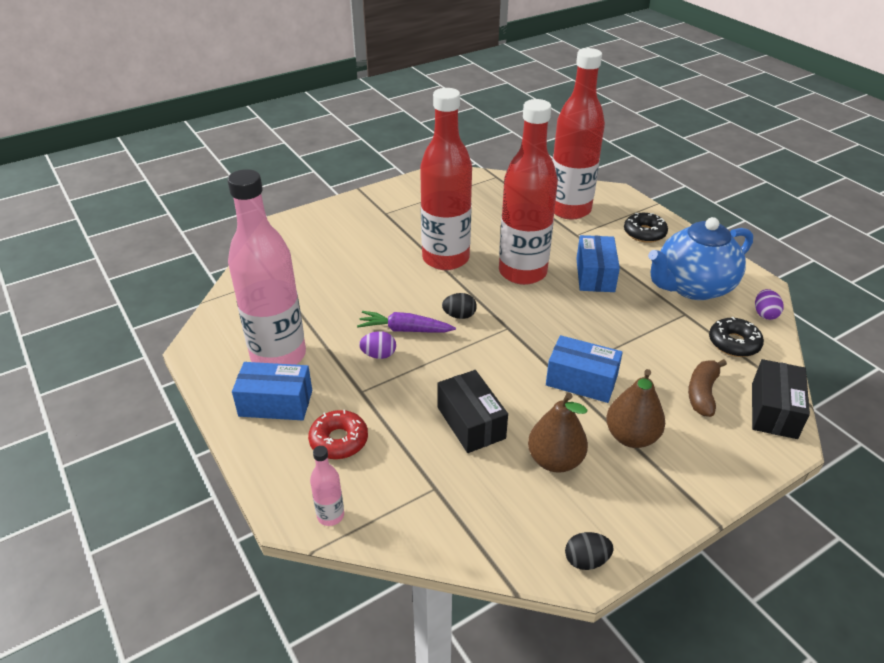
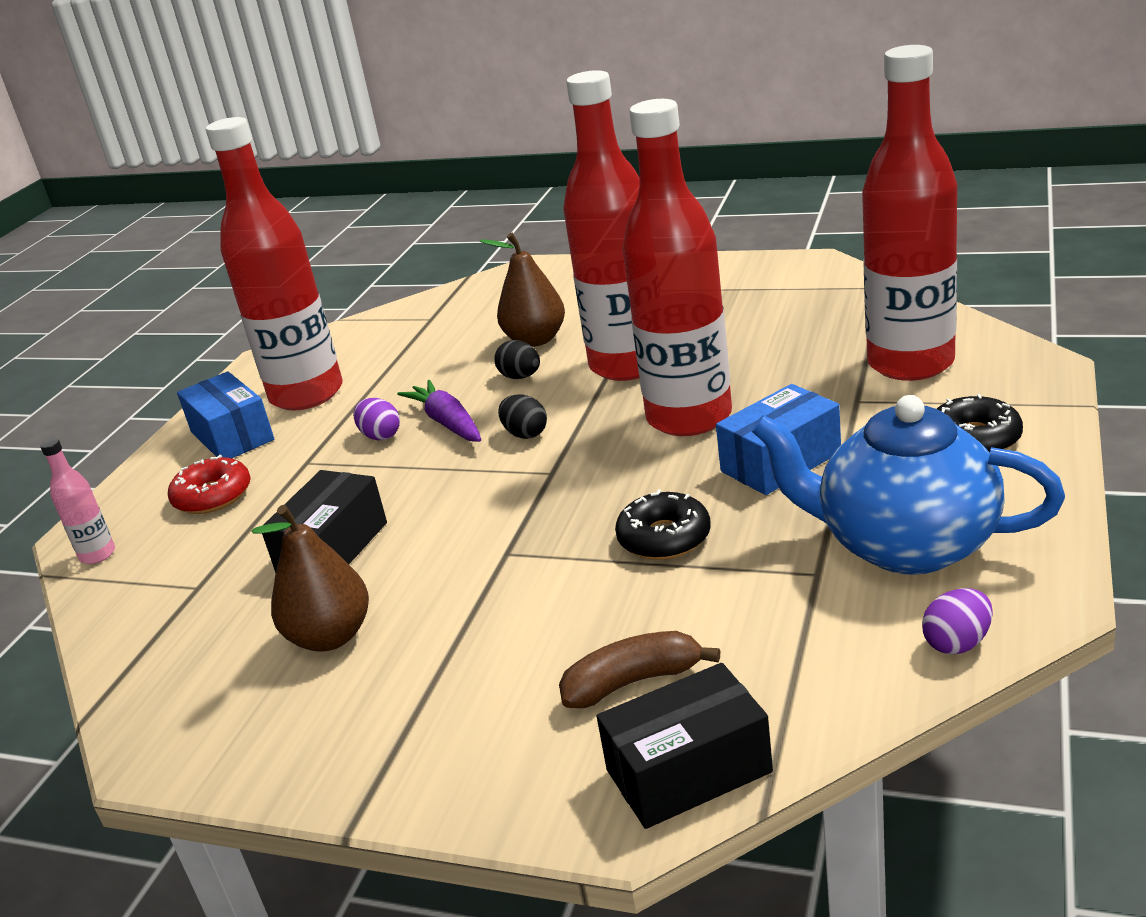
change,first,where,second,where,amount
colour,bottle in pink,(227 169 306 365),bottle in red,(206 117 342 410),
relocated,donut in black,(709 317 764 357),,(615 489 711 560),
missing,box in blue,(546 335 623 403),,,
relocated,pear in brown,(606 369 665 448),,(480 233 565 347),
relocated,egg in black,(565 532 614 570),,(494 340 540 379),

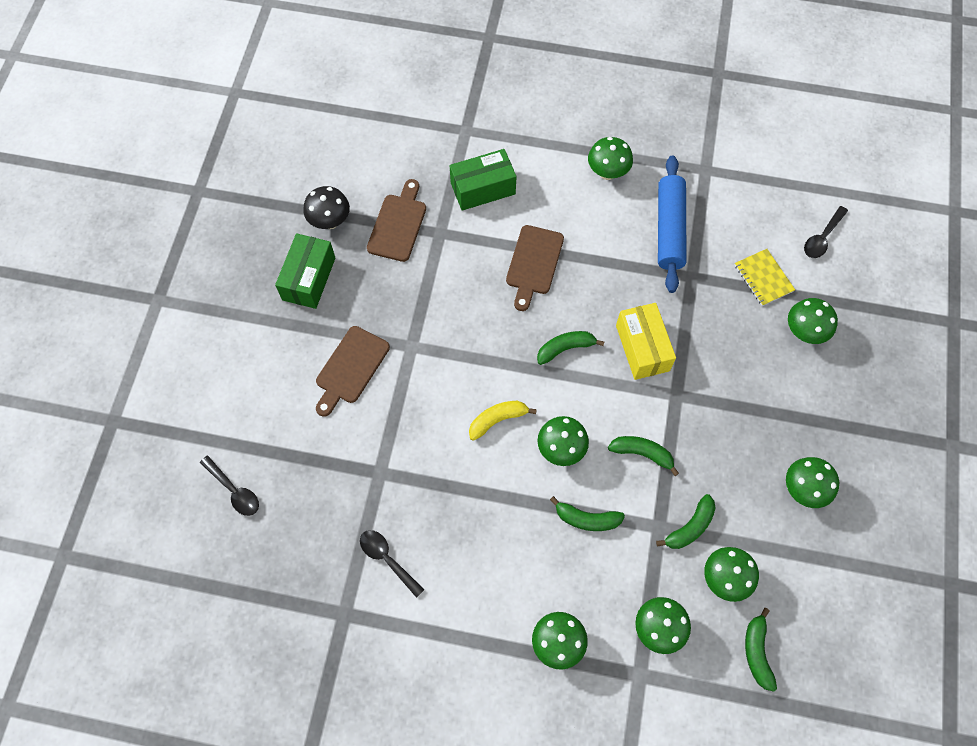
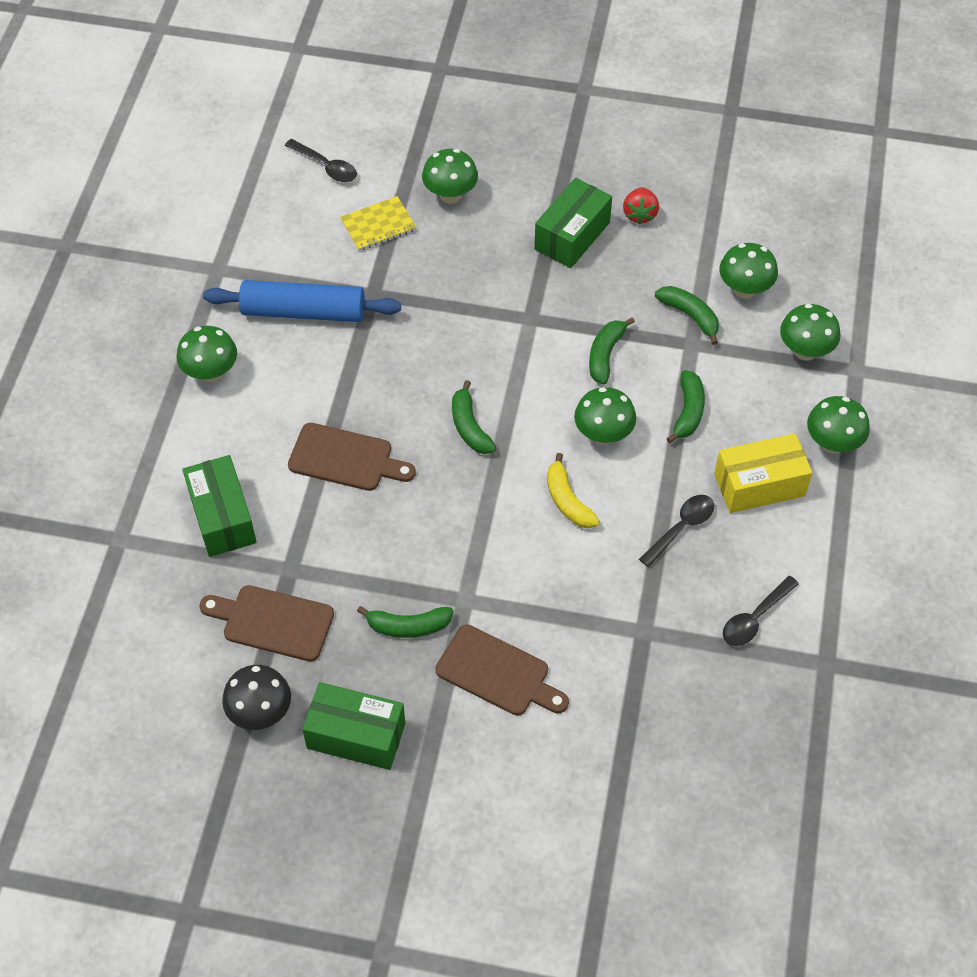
change,first,where,second,where,amount
relocated,box in yellow,(616 303 676 380),,(714 433 812 513),
relocated,spoon in black,(200 455 259 516),,(639 495 714 567),
exchanged,mushroom in green,(786 457 839 508),strawberry in red,(623 187 659 225),
relocated,banana in green,(745 608 777 692),,(357 606 454 638),
appeared,,,box in green,(534 178 612 268),

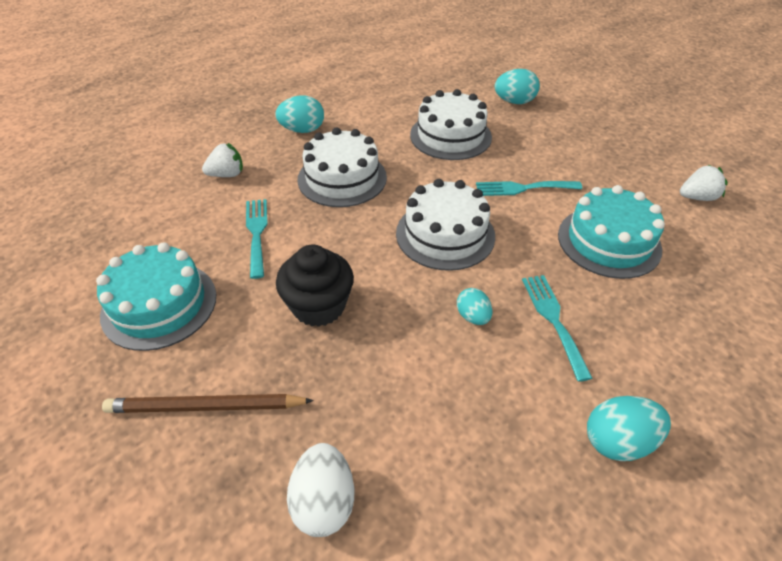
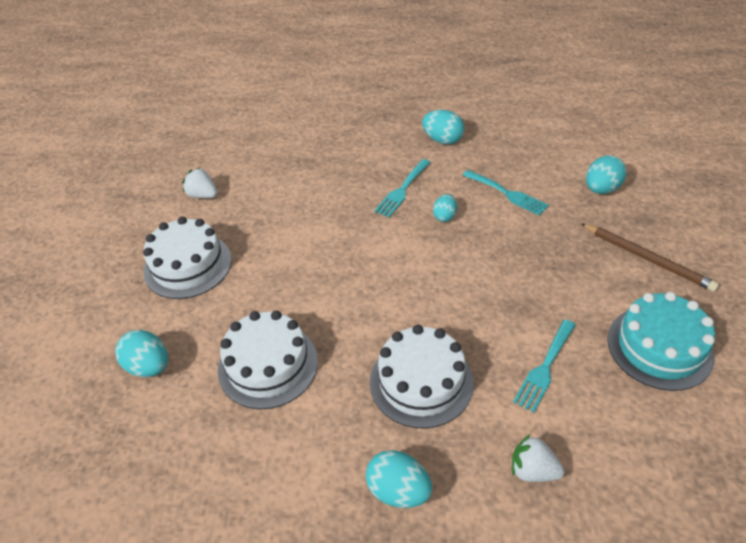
change,first,where,second,where,amount
relocated,cake in white,(396 179 495 271),,(143 217 232 299),
relocated,fork in turquoise,(476 181 582 196),,(463 170 549 216),
missing,cake in turquoise,(558 185 665 279),,,
missing,cupcake in black,(276 245 354 327),,,
colour,egg in white,(287 443 354 537),egg in turquoise,(586 155 627 194),

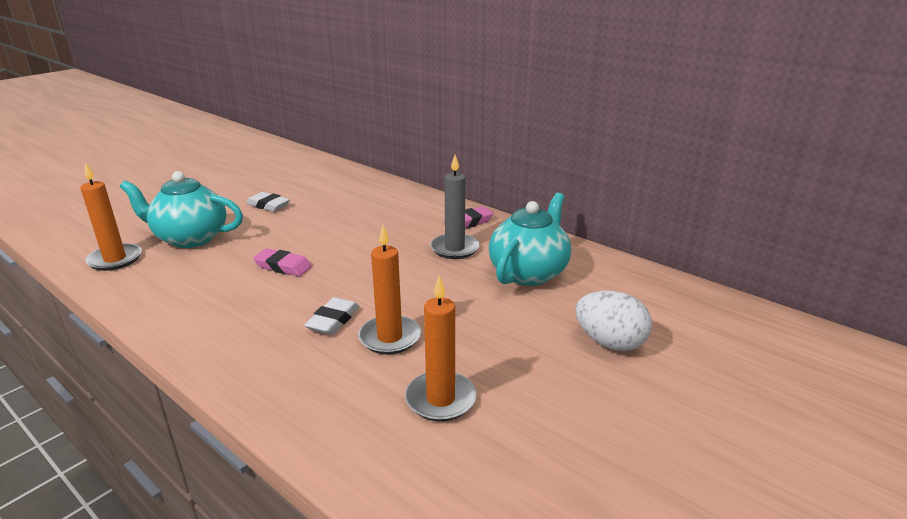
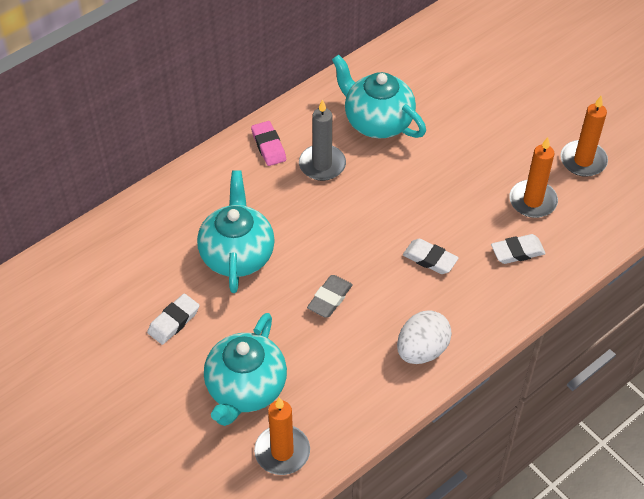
change,first,where,second,where,amount
relocated,candle in orange,(358 225 421 355),,(560 96 608 177),
colour,eraser in pink,(253 248 312 276),eraser in grey,(307 275 353 318),
relocated,egg in white,(575 291 652 351),,(397 310 452 364),
appeared,,,teapot in turquoise,(197 170 275 293),
appeared,,,eraser in white,(491 234 546 264),

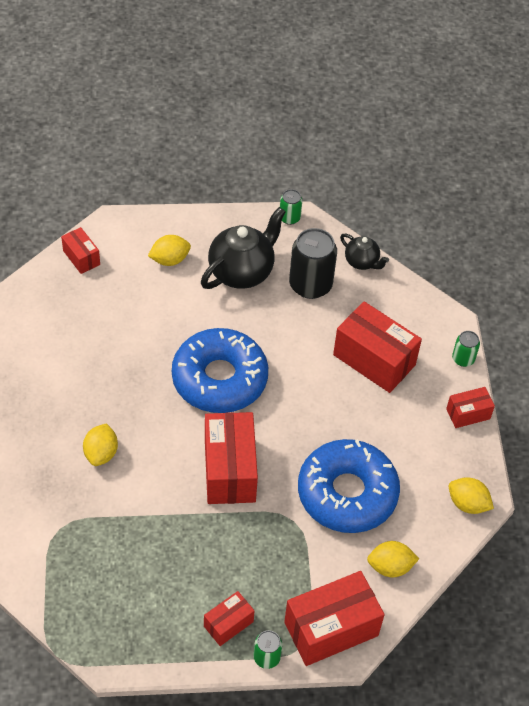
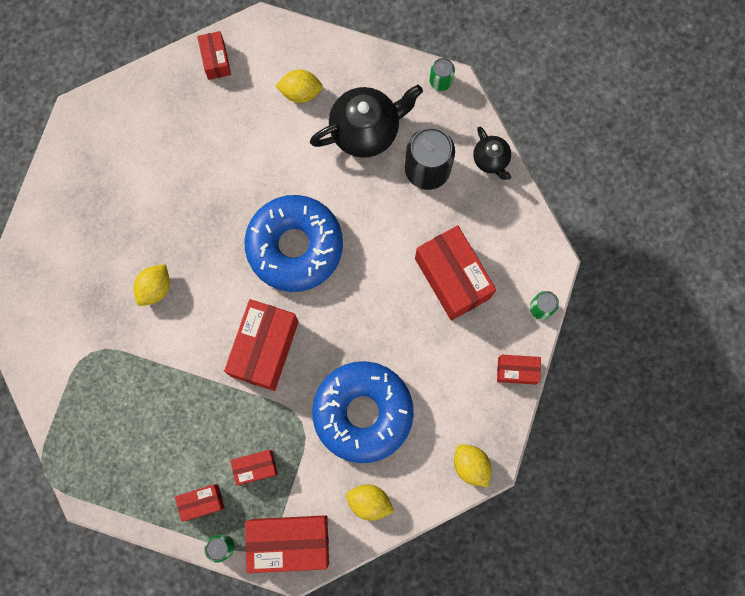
change,first,where,second,where,amount
appeared,,,box in red,(230 450 278 485),

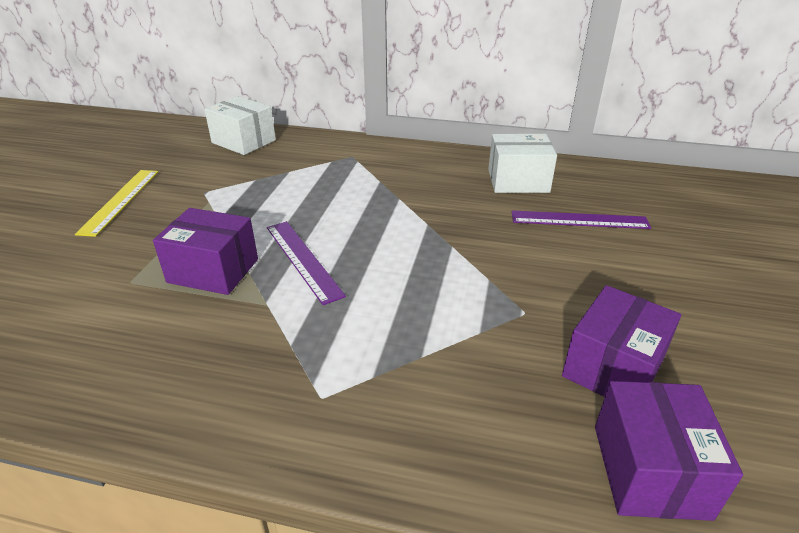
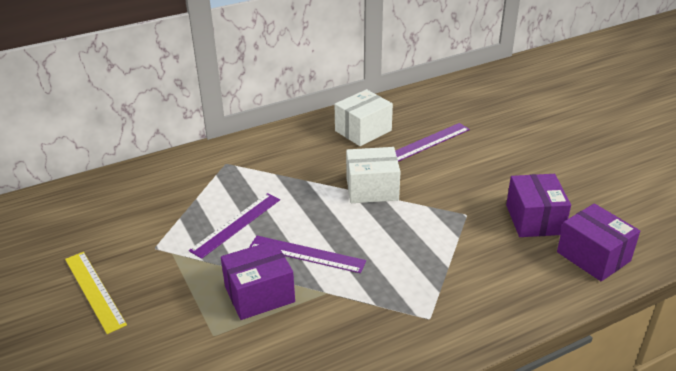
change,first,where,second,where,amount
relocated,box in white,(204 96 276 155),,(346 147 400 203),
appeared,,,ruler in purple,(189 193 280 259),

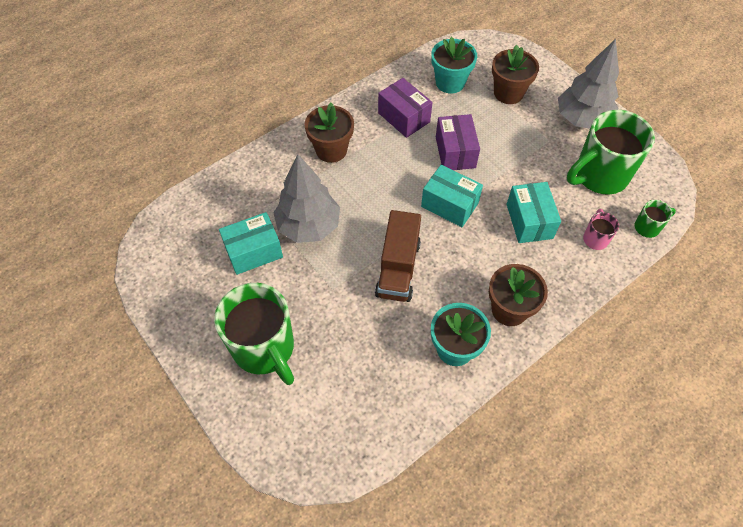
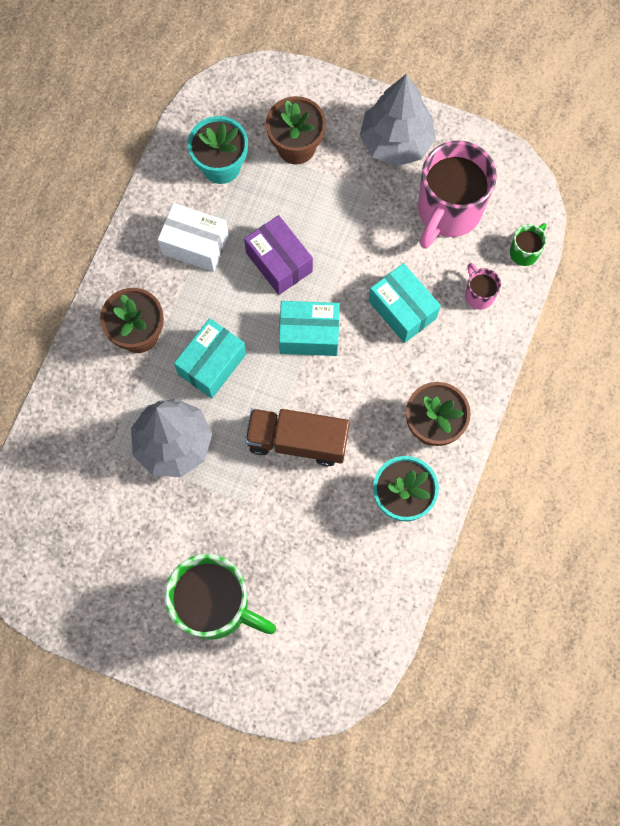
change,first,where,second,where,amount
colour,box in purple,(378 78 432 138),box in white,(158 203 229 272),
colour,mug in green,(567 110 655 194),mug in pink,(418 141 497 249),
spun,truck in brown,(375 210 421 302),,(245 409 350 466),120 degrees clockwise
relocated,box in turquoise,(219 212 283 275),,(174 318 246 398),

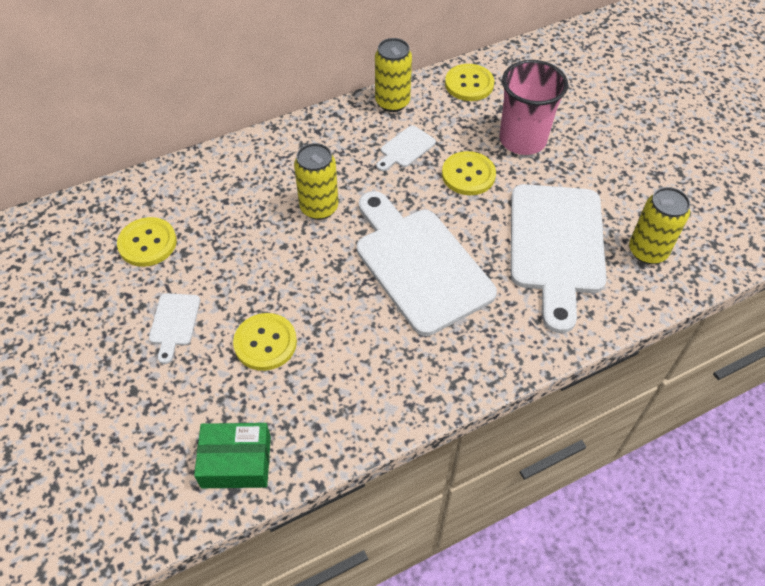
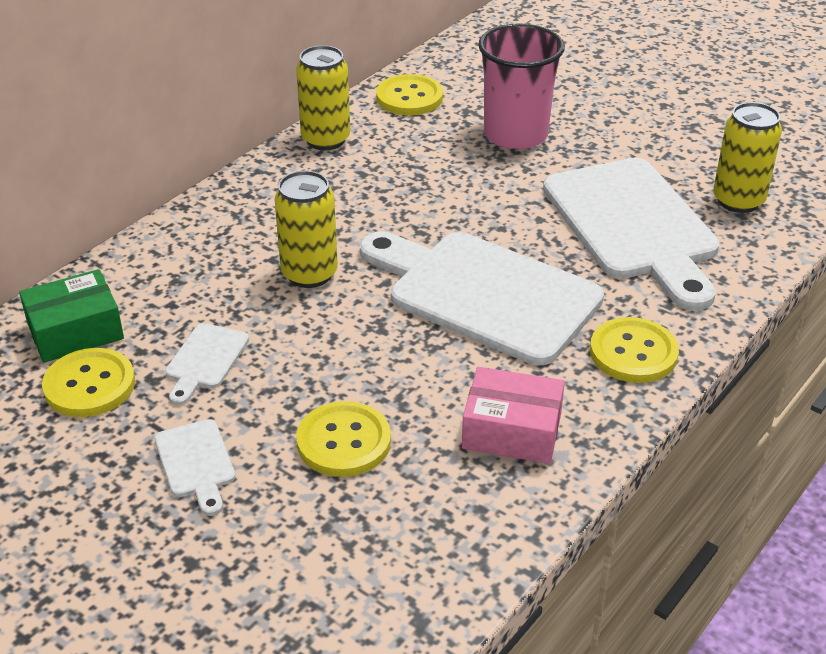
change,first,where,second,where,amount
relocated,cutting board in white,(376 125 436 171),,(165 323 249 405),
relocated,button in yellow,(442 151 496 195),,(590 317 679 383),
relocated,box in green,(194 423 271 488),,(19 269 124 363),
appeared,,,box in pink,(462 367 565 464),

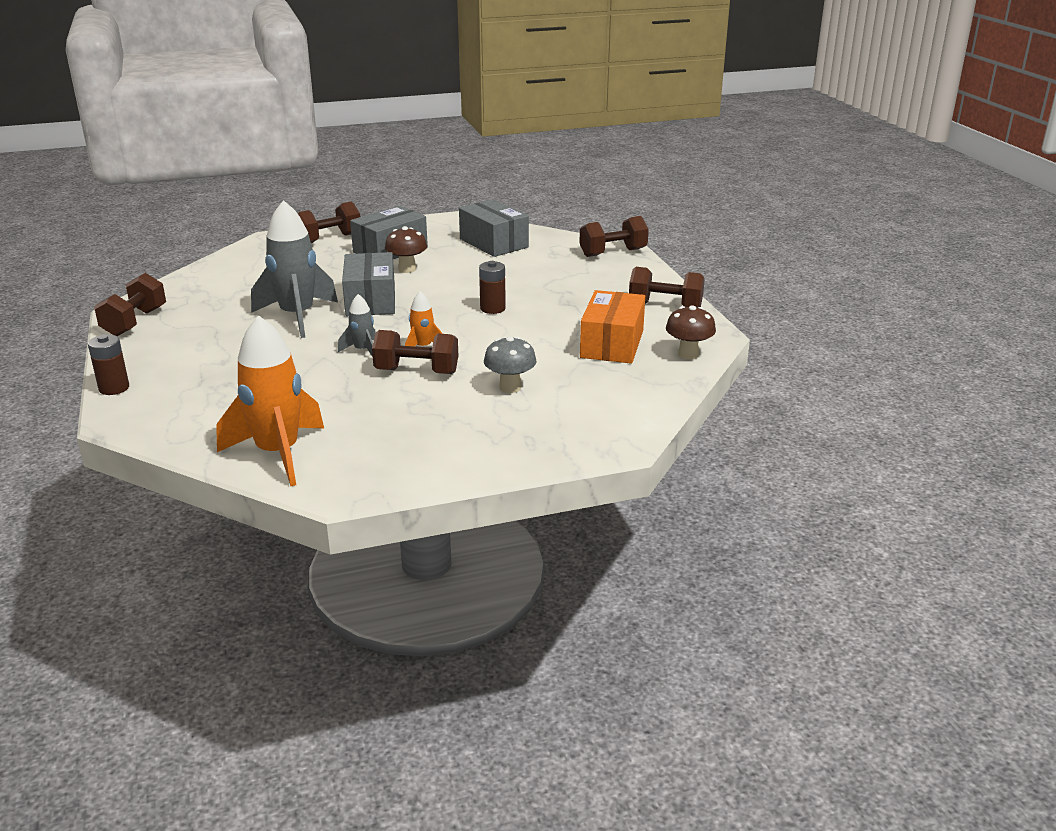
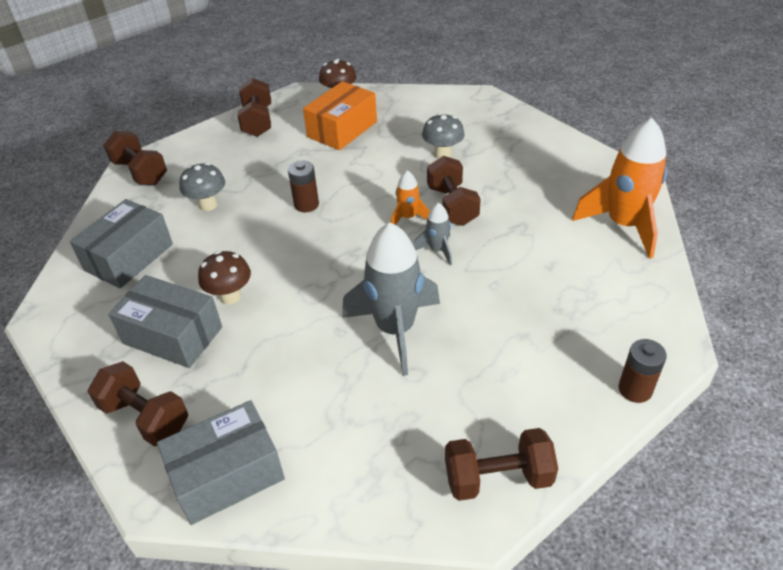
change,first,where,second,where,amount
relocated,box in grey,(342 252 395 316),,(157 400 285 525),
spun,box in orange,(580 290 645 364),,(303 81 377 150),45 degrees counterclockwise
appeared,,,mushroom in grey,(179 163 225 211),

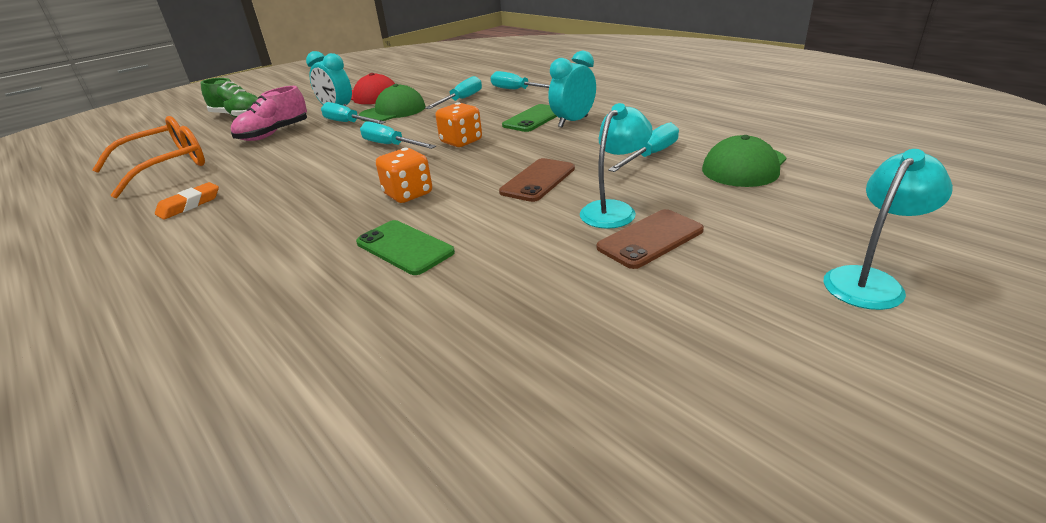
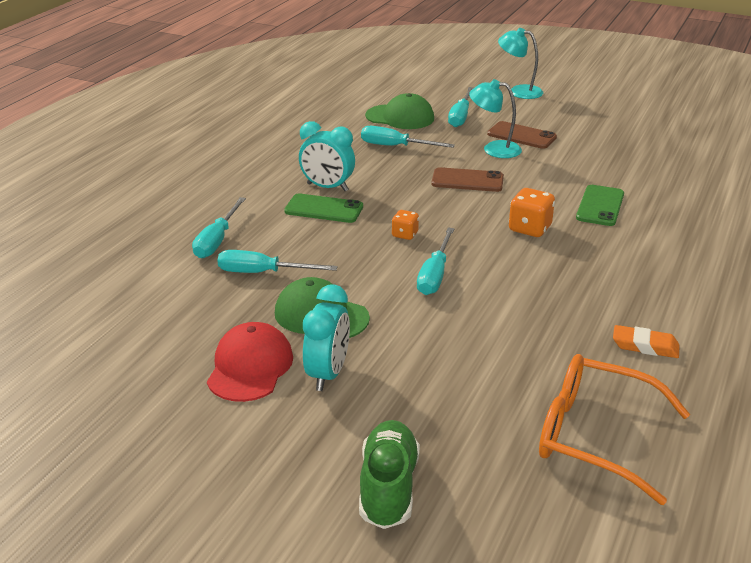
change,first,where,second,where,amount
missing,shoe in pink,(231 86 307 141),,,
relocated,screwdriver in turquoise,(321 102 386 124),,(448 87 474 127),
size,dice in orange,(436 102 482 147),,(392 210 419 240),x0.61

